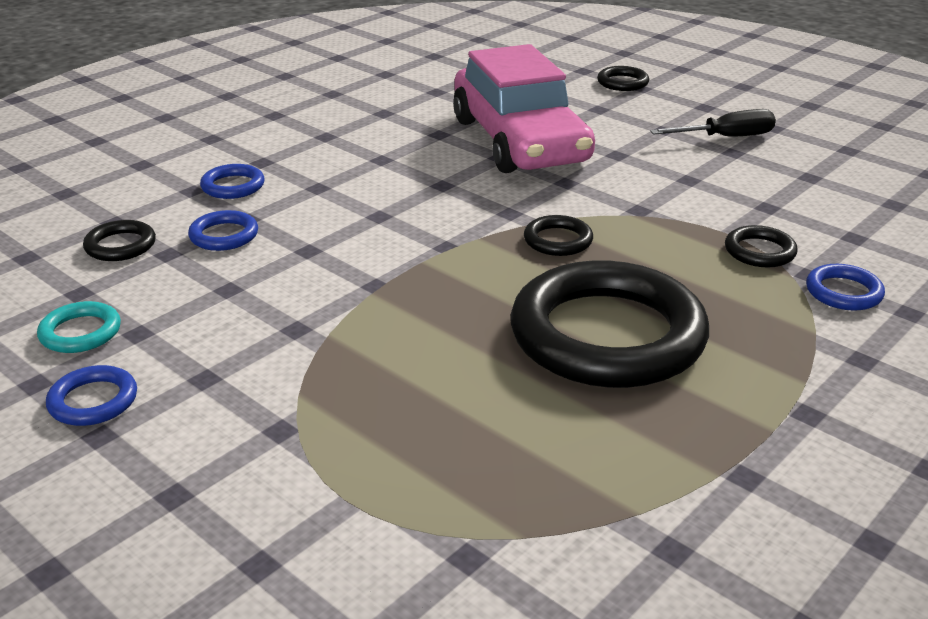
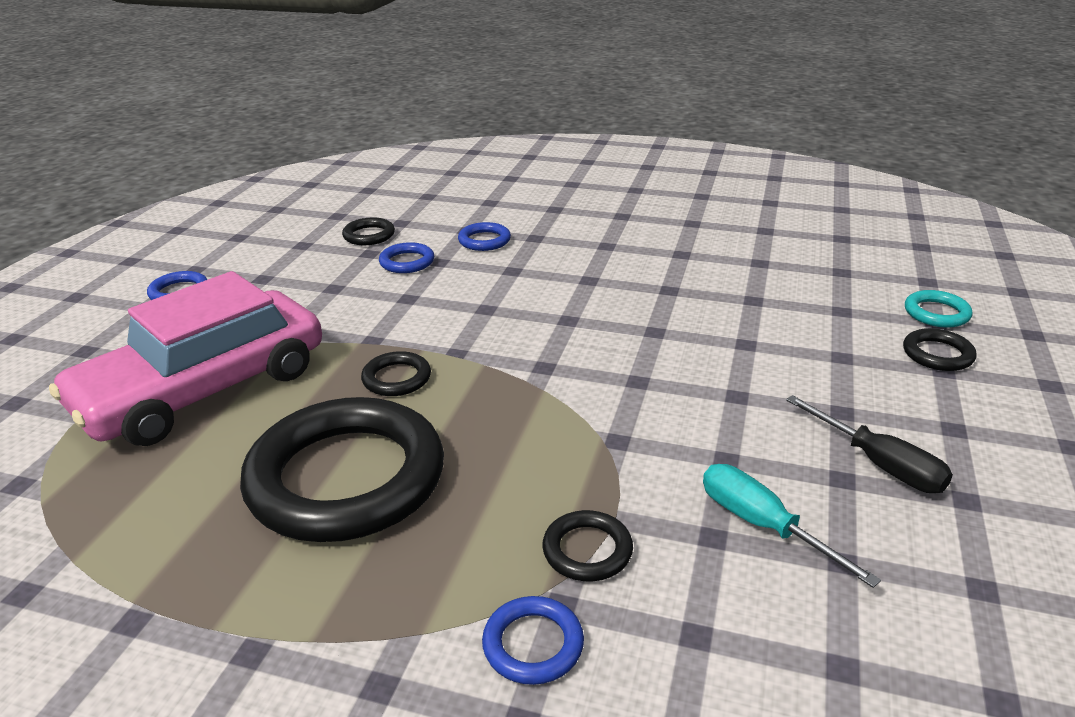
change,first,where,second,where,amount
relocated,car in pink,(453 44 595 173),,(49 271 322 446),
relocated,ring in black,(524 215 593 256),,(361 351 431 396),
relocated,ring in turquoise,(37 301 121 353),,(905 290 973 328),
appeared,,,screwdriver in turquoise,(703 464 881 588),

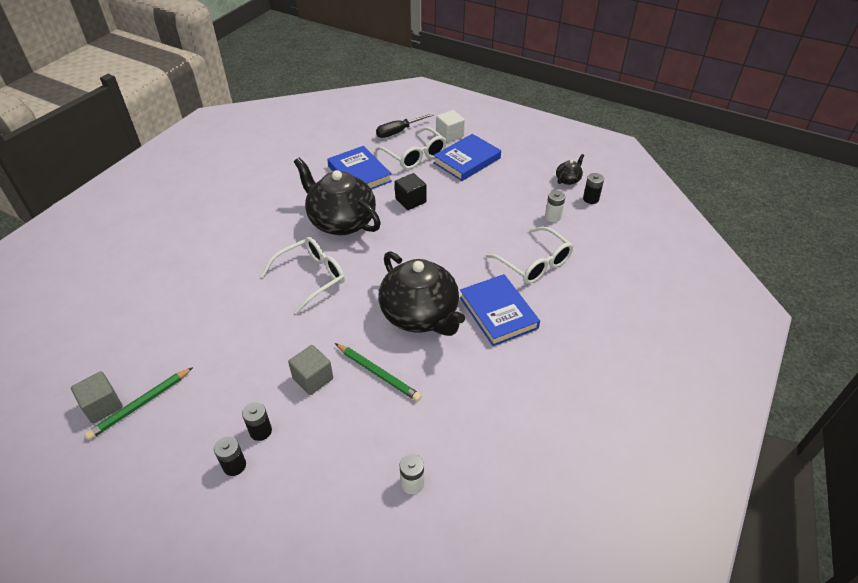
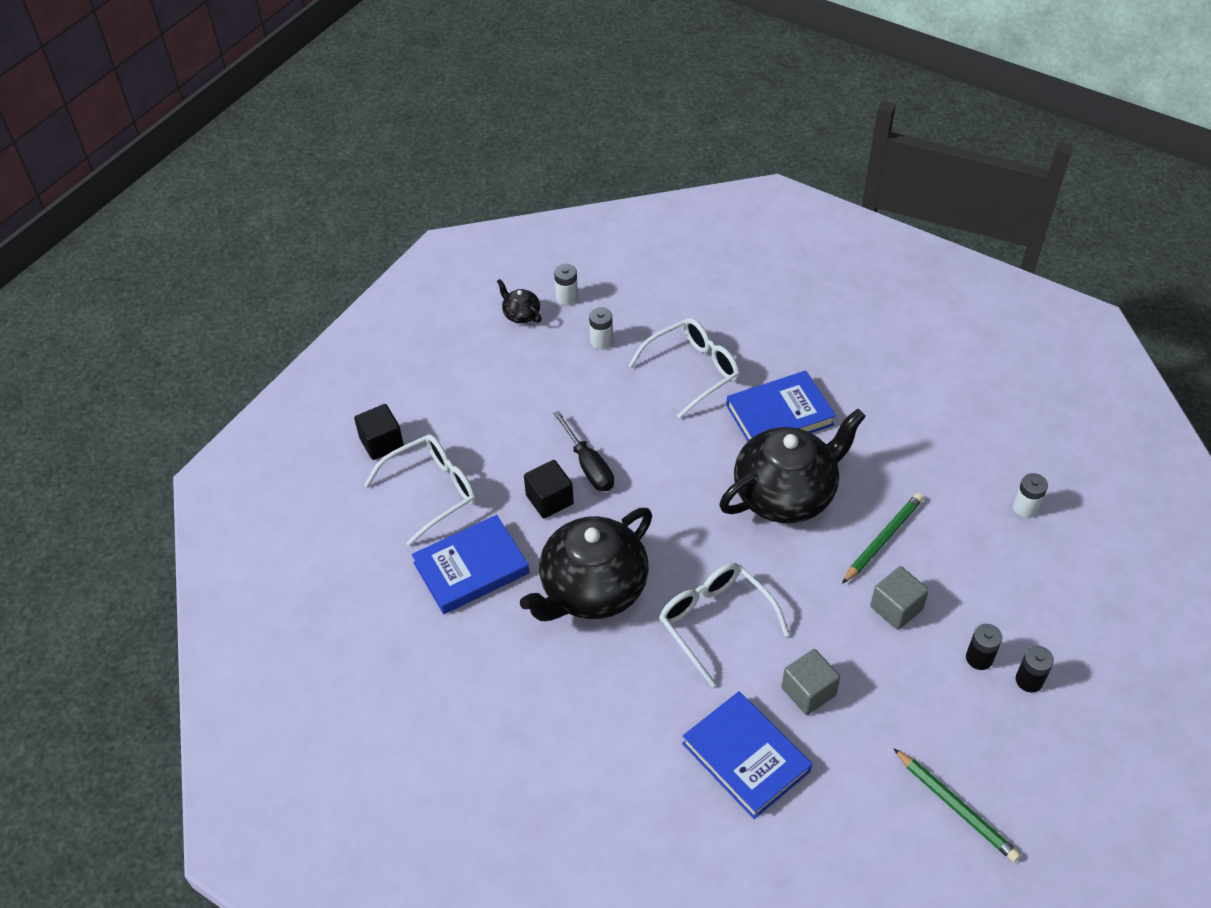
change,first,where,second,where,amount
colour,cube in white,(436 110 465 143),cube in black,(354 404 404 460),
relocated,screwdriver in black,(376 113 433 138),,(553 411 614 491),
relocated,book in blue,(433 134 501 181),,(682 691 812 819),
colour,battery in black,(583 173 604 204),battery in white,(554 264 578 305),
relocated,cube in grey,(71 372 123 424),,(782 649 840 715),

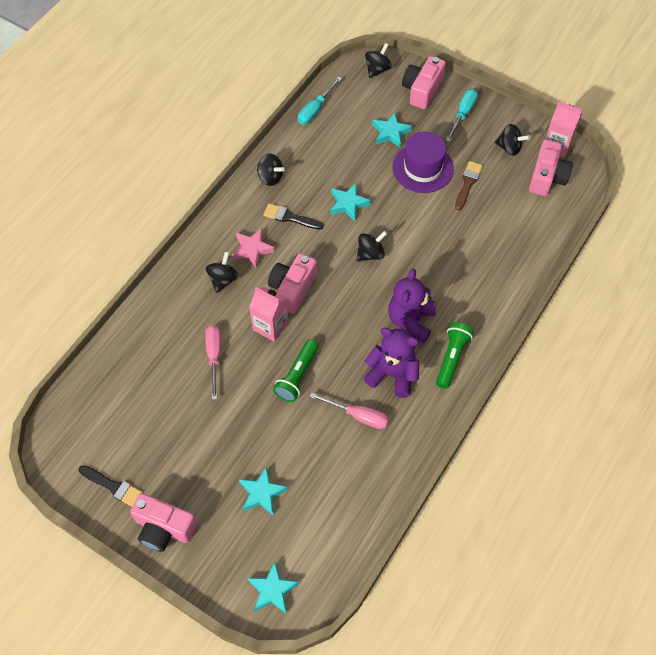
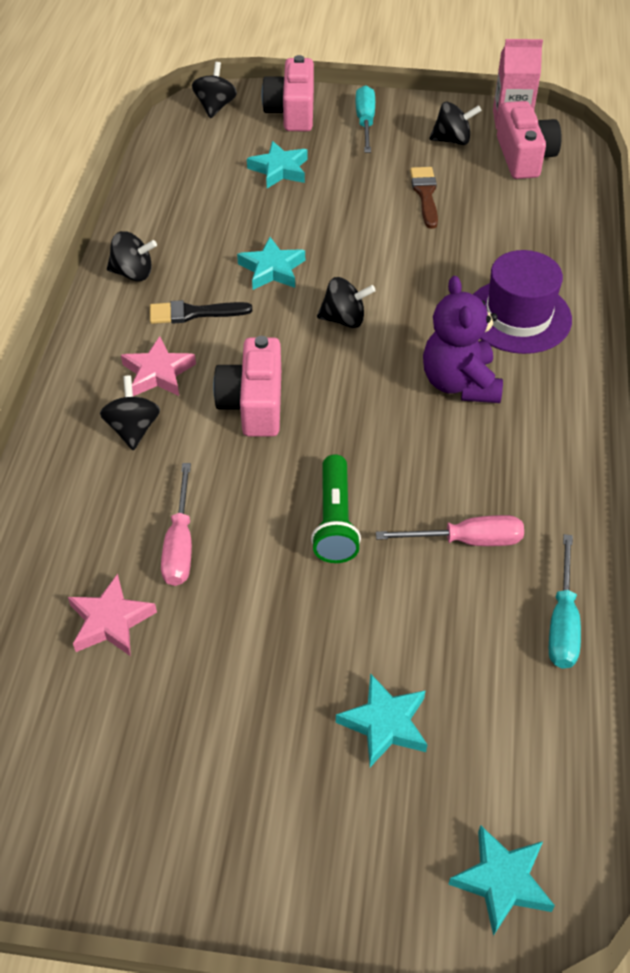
change,first,where,second,where,amount
relocated,screwdriver in turquoise,(298 77 342 125),,(549 534 581 669),
relocated,hat in purple,(392 131 454 193),,(473 250 572 354),
spun,spinning top in black,(357 231 387 262),,(317 277 376 328),60 degrees clockwise
missing,carton in pink,(249 287 289 342),,,
missing,flashlight in green,(436 322 474 389),,,
spun,screwdriver in pink,(205 325 221 400),,(161 463 192 586),150 degrees counterclockwise
missing,teddy bear in purple,(364 328 419 398),,,
missing,brush in black,(79 465 143 507),,,
missing,camera in pink,(130 493 197 552),,,
appeared,,,star in pink,(68 574 157 656),

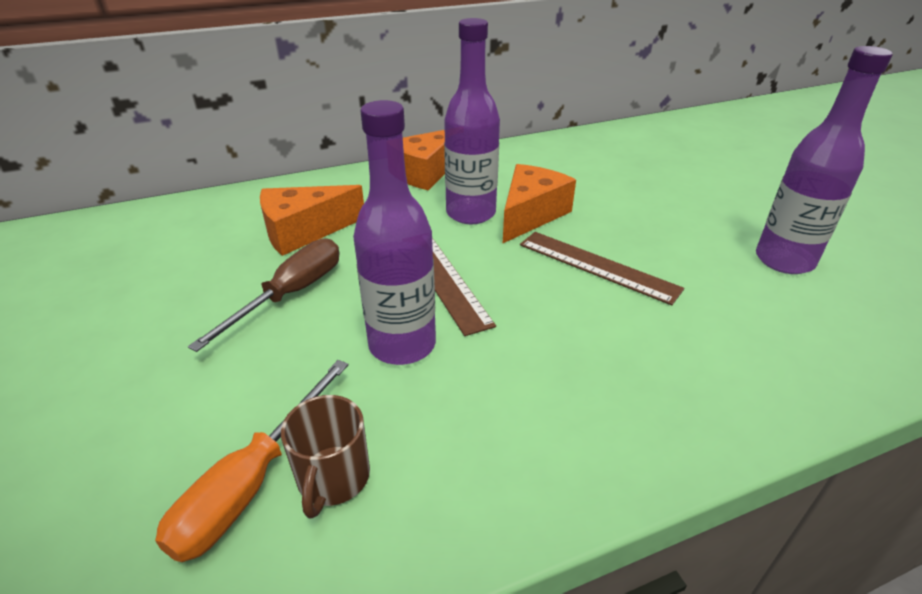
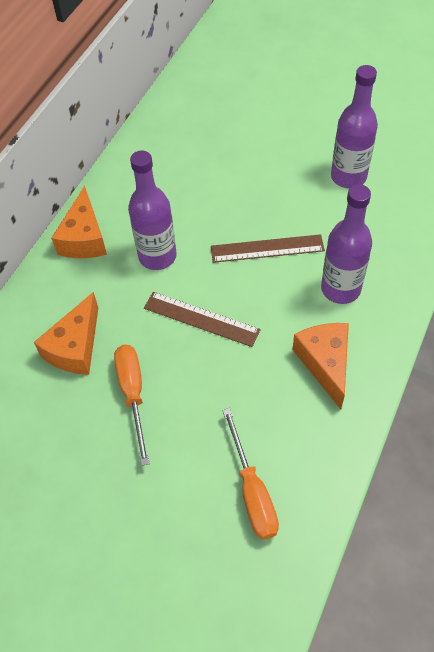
change,first,where,second,where,amount
relocated,bottle in purple,(353 100 436 365),,(321 184 372 304),
relocated,cheese in orange,(503 164 576 243),,(292 323 349 409),
colour,screwdriver in brown,(188 238 339 352),screwdriver in orange,(114 345 150 466),
missing,mug in brown,(281 395 370 519),,,

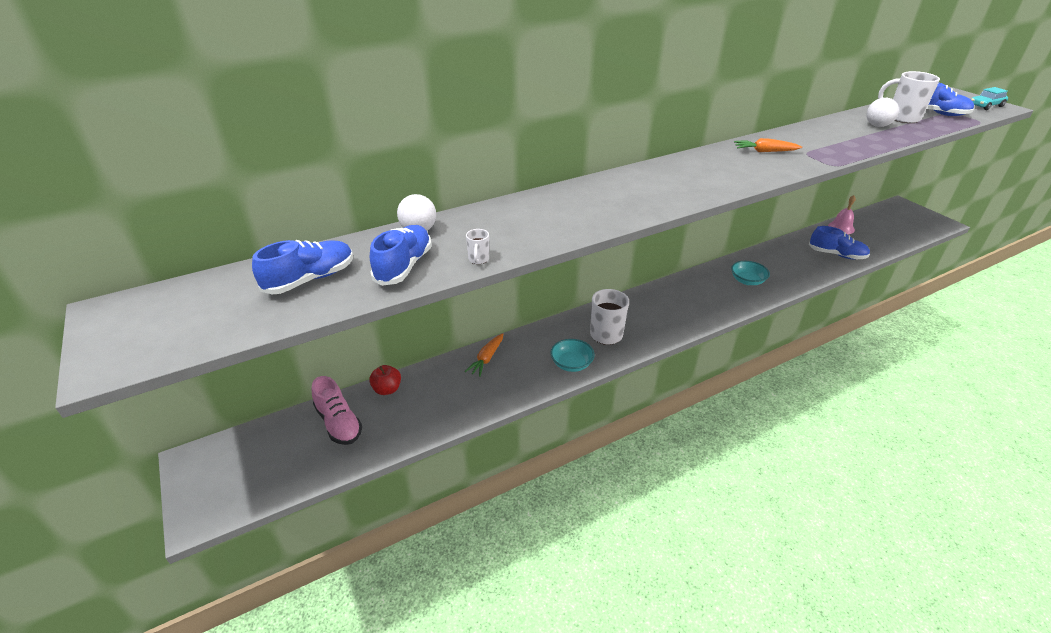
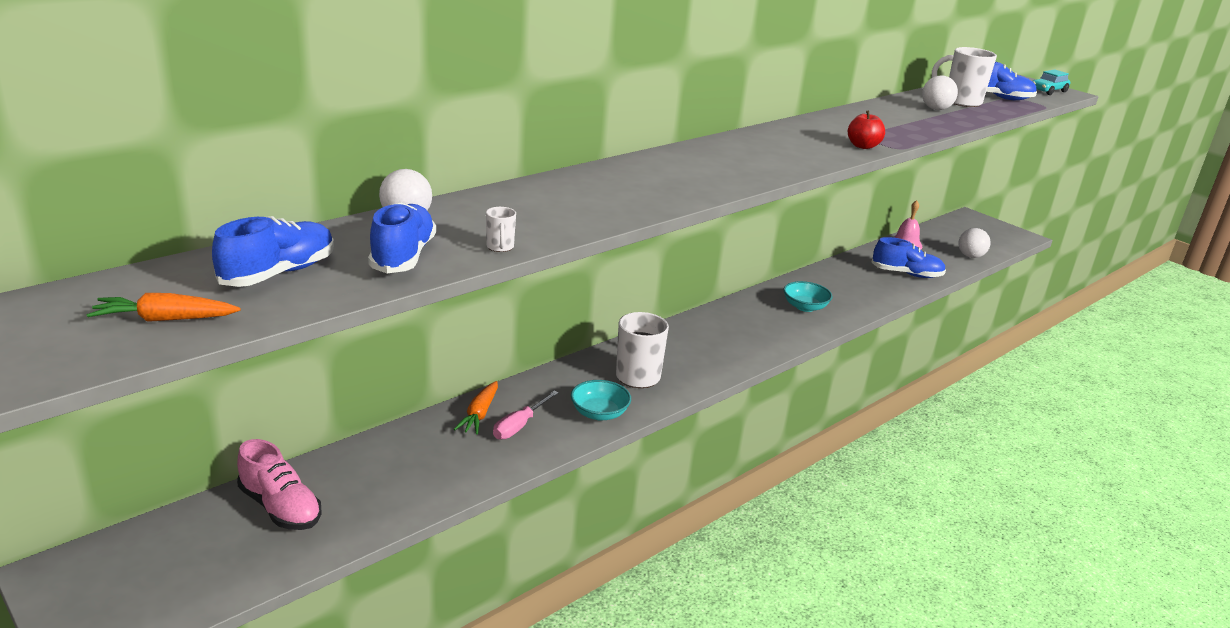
change,first,where,second,where,amount
relocated,carrot in orange,(734 138 802 152),,(87 293 240 322),
relocated,apple in red,(369 365 401 395),,(848 110 885 149),
appeared,,,ball in white,(958 228 991 258),
appeared,,,screwdriver in pink,(493 391 559 440),

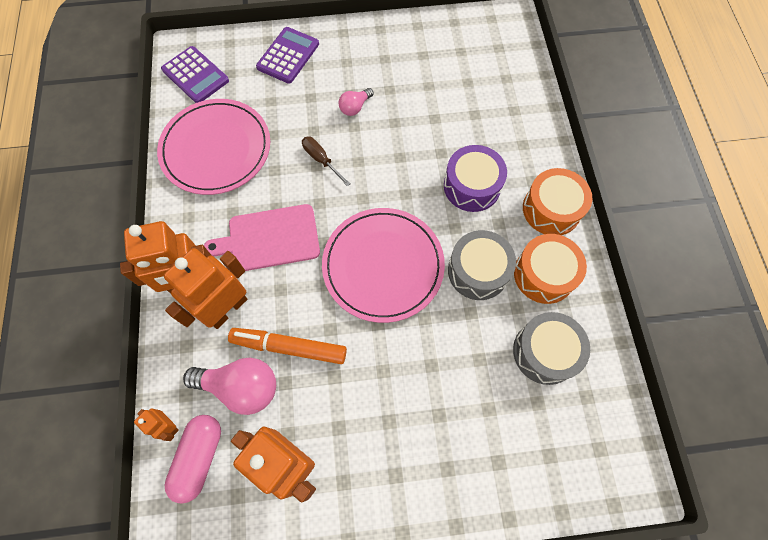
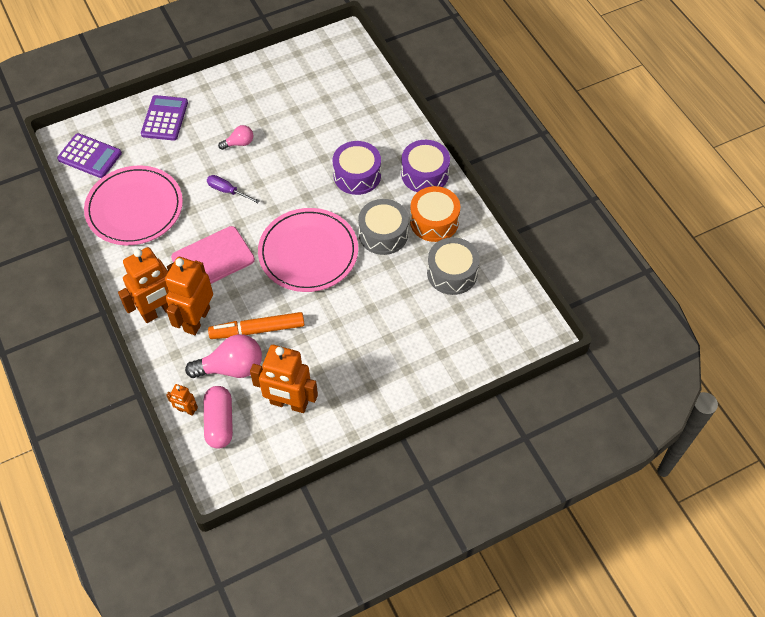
change,first,where,second,where,amount
spun,light bulb in pink,(338 88 374 116),,(218 125 253 150),135 degrees counterclockwise
colour,screwdriver in brown,(302 136 350 186),screwdriver in purple,(207 175 260 203),
colour,drum in orange,(523 168 592 235),drum in purple,(401 140 450 192),

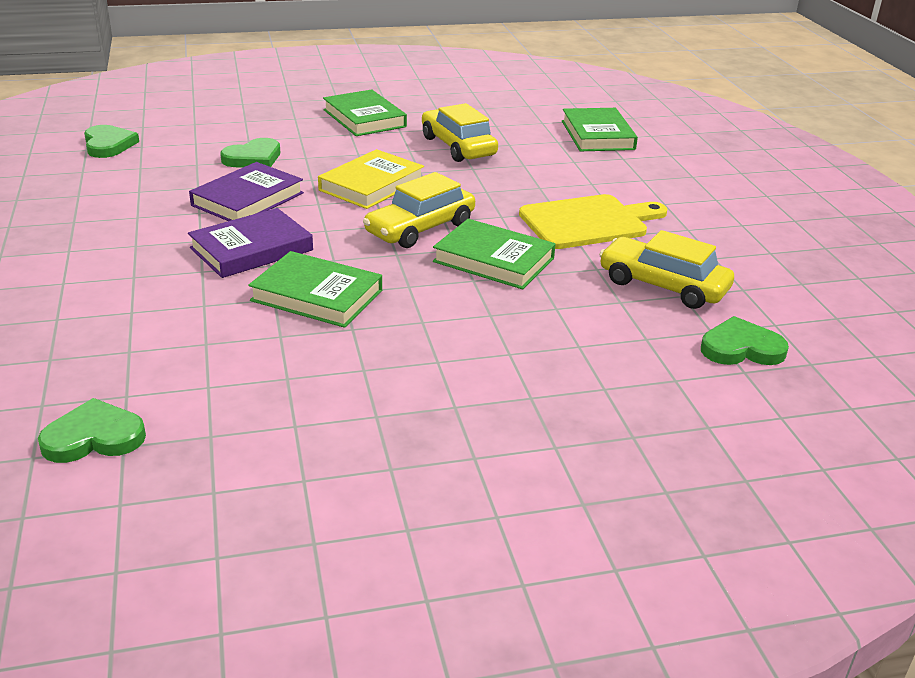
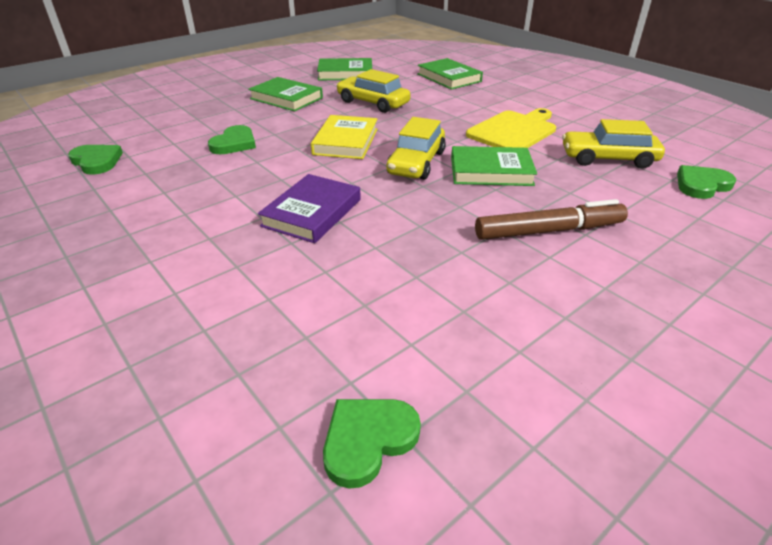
change,first,where,second,where,amount
missing,book in purple,(189 162 304 221),,,
relocated,book in green,(248 251 382 328),,(317 58 372 80),
appeared,,,marker in brown,(475 199 628 240),

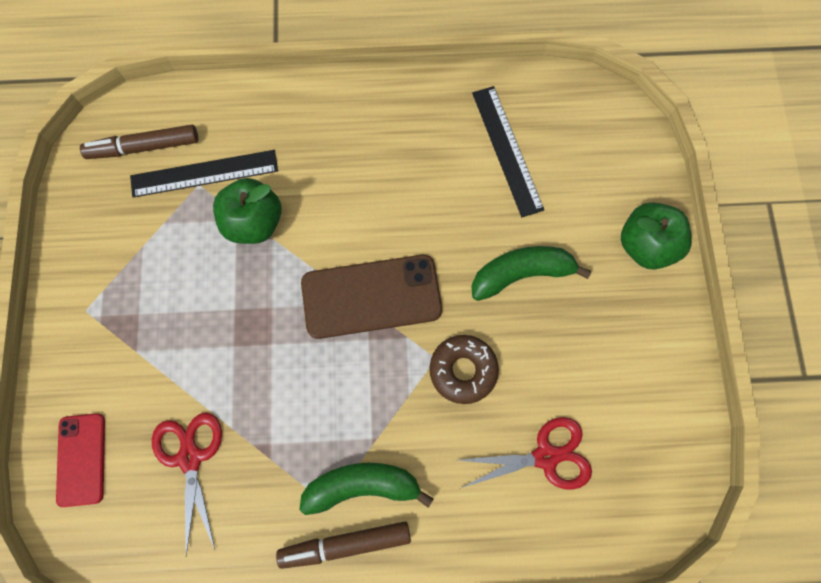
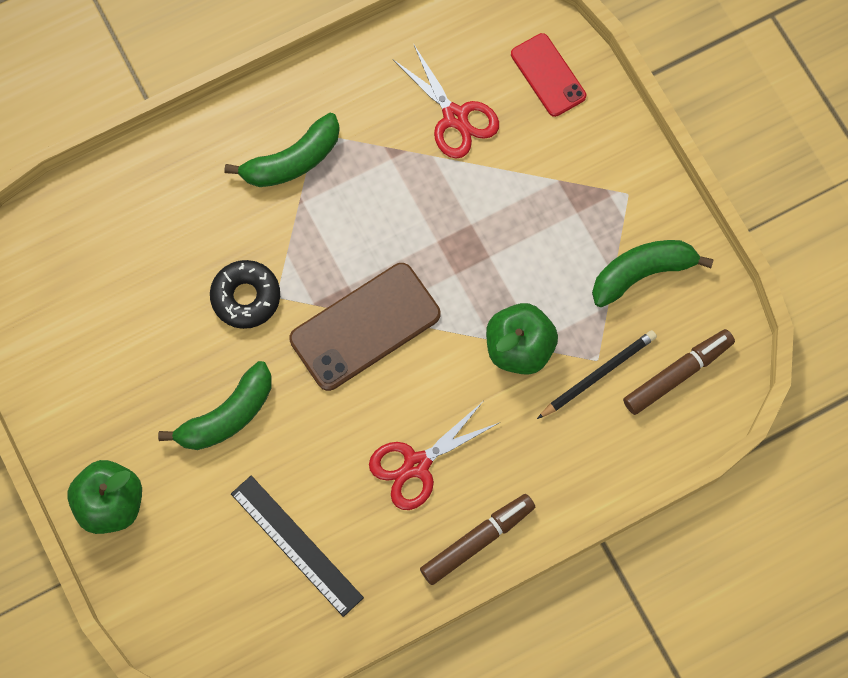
change,first,where,second,where,amount
exchanged,ruler in black,(130 150 278 198),pencil in black,(537 330 657 419),
colour,donut in brown,(429 335 499 404),donut in black,(210 260 280 329),
relocated,scissors in red,(458 417 592 490),,(369 402 499 510),
relocated,marker in brown,(276 521 411 569),,(420 494 535 585),
appeared,,,banana in green,(592 240 713 307),

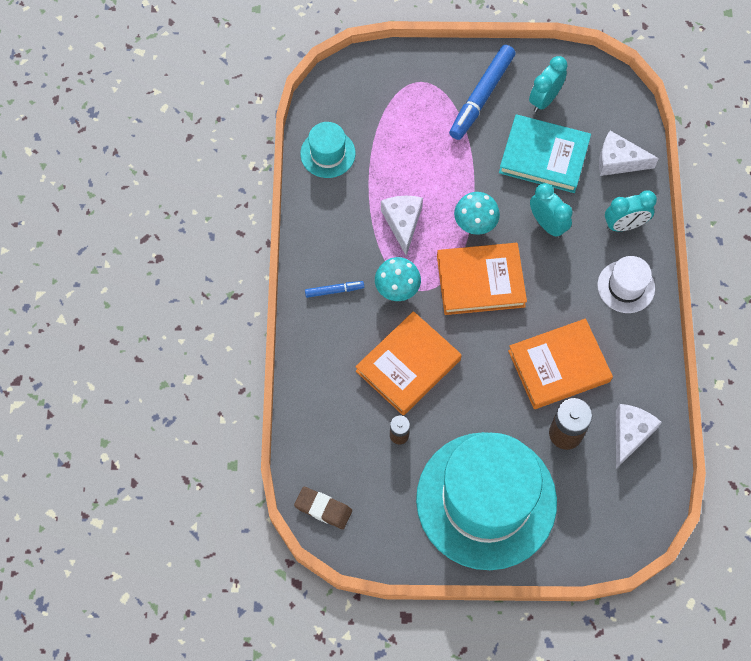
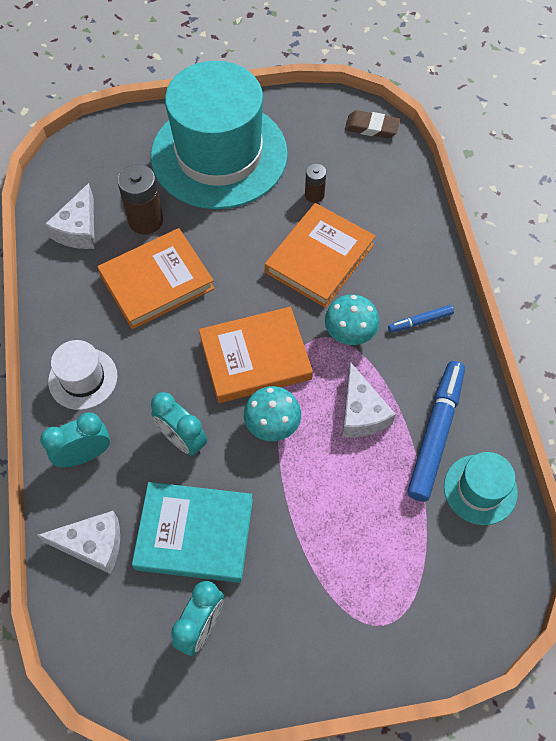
change,first,where,second,where,amount
relocated,marker in blue,(449 45 516 140),,(407 361 465 502),

